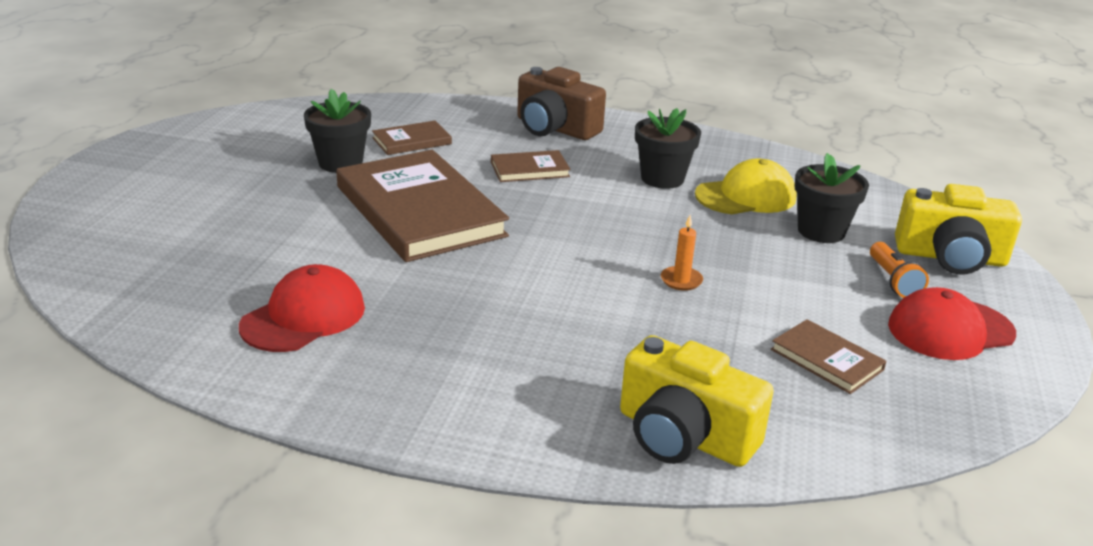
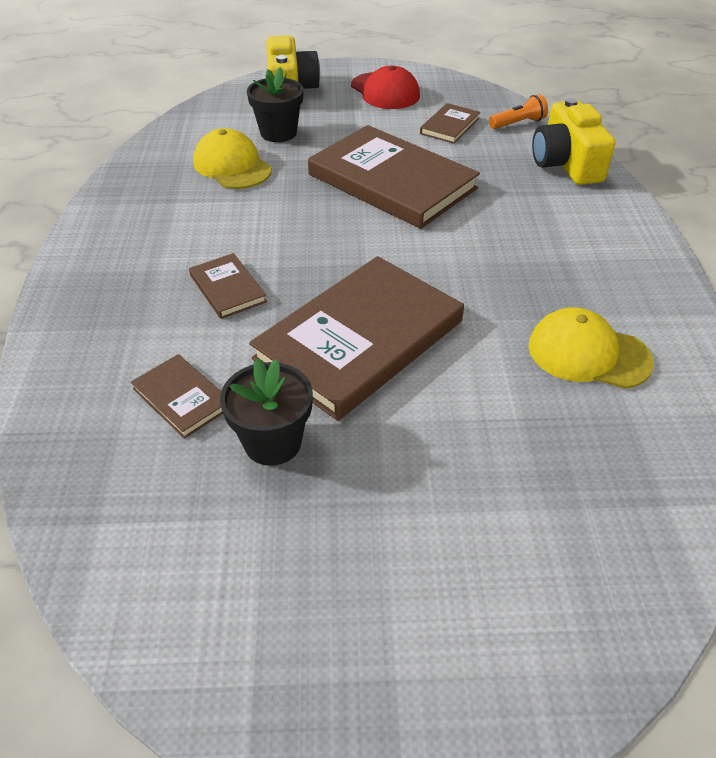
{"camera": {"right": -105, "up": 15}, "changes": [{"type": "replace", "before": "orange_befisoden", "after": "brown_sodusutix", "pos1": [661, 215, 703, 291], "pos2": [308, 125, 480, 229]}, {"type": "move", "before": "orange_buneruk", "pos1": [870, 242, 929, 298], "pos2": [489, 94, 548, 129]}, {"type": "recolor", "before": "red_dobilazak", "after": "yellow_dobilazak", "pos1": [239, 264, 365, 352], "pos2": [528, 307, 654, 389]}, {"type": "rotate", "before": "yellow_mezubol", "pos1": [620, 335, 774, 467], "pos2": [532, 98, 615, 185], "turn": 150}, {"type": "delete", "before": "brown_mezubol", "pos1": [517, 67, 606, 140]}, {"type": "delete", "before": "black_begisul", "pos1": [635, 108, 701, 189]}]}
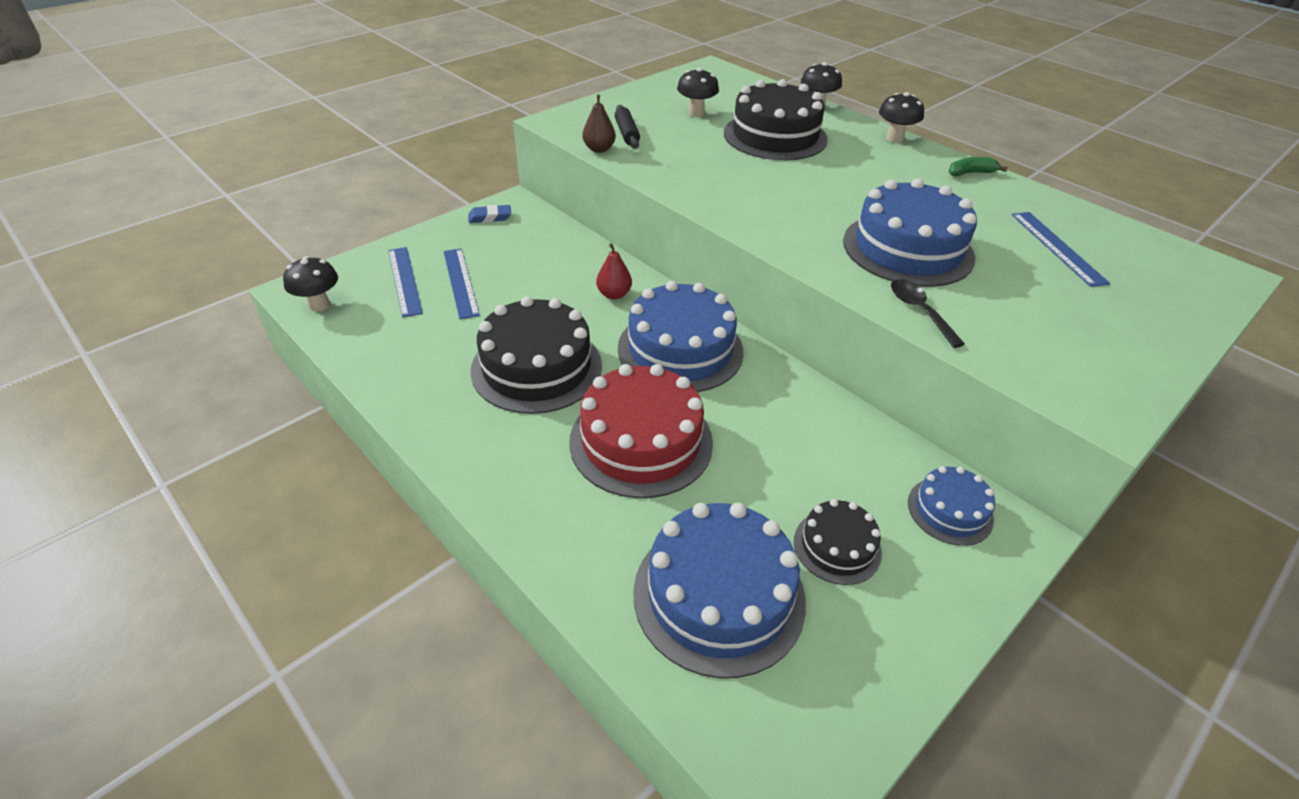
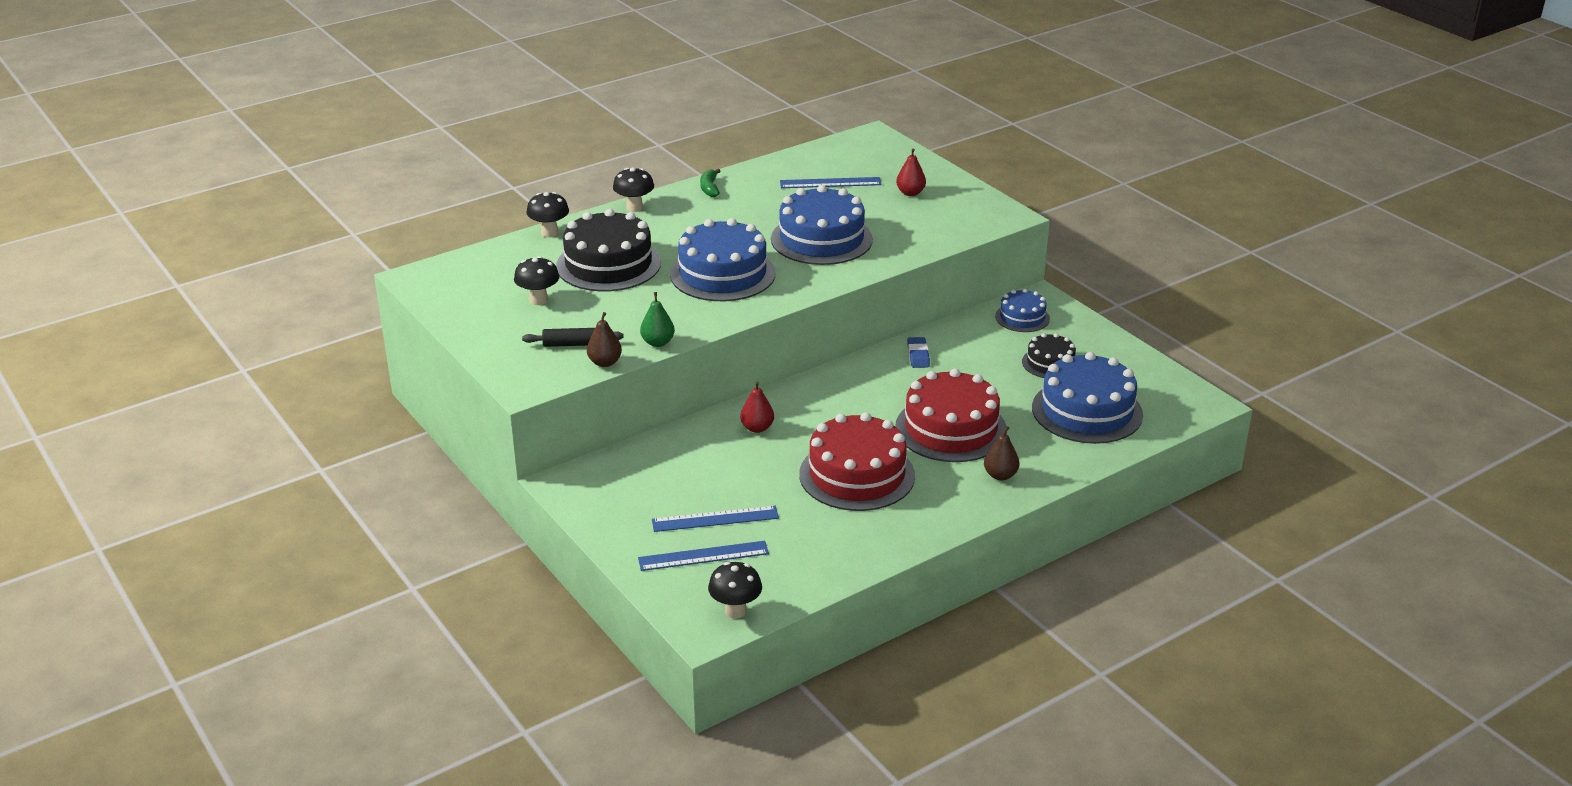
{"camera": {"right": -80, "up": -10}, "changes": [{"type": "insert", "after": "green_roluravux", "pos2": [640, 292, 675, 347]}, {"type": "move", "before": "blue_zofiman", "pos1": [618, 281, 743, 392], "pos2": [670, 218, 776, 301]}, {"type": "recolor", "before": "black_zofiman", "after": "red_zofiman", "pos1": [471, 296, 602, 414], "pos2": [799, 412, 915, 511]}, {"type": "insert", "after": "red_roluravux", "pos2": [896, 148, 926, 196]}, {"type": "move", "before": "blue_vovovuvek", "pos1": [468, 205, 511, 223], "pos2": [907, 337, 930, 368]}, {"type": "insert", "after": "brown_roluravux", "pos2": [984, 426, 1020, 480]}, {"type": "delete", "before": "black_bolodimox", "pos1": [891, 279, 965, 348]}]}
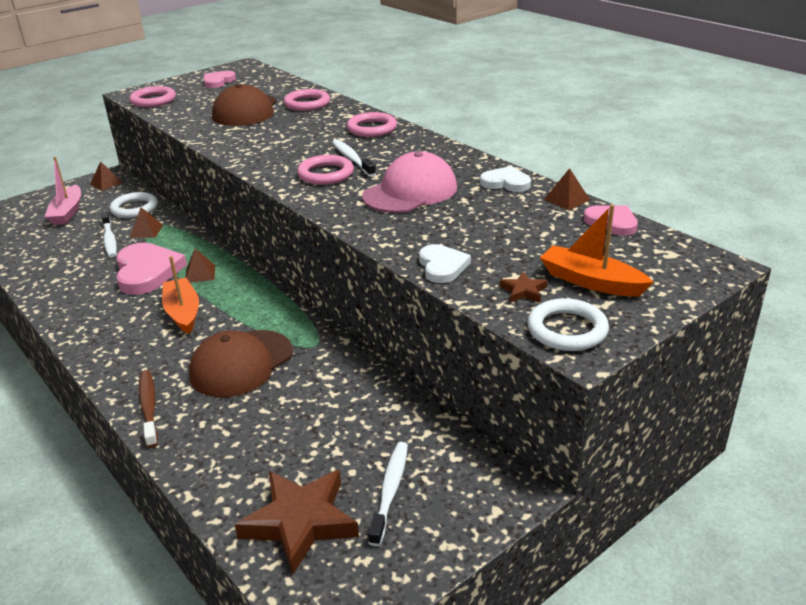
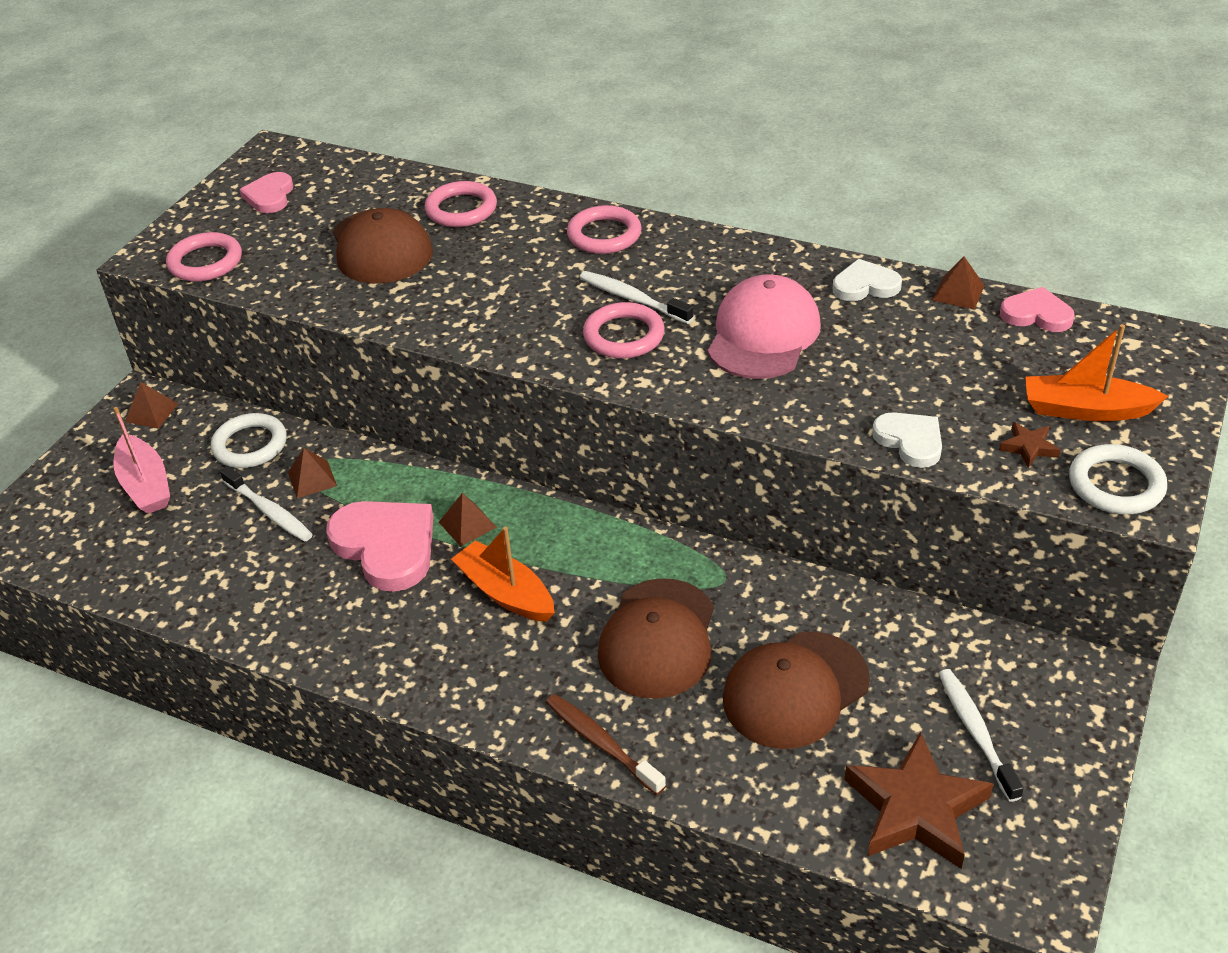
{"camera": {"right": -25, "up": 10}, "changes": [{"type": "insert", "after": "brown_dobilazak", "pos2": [723, 631, 870, 749]}]}
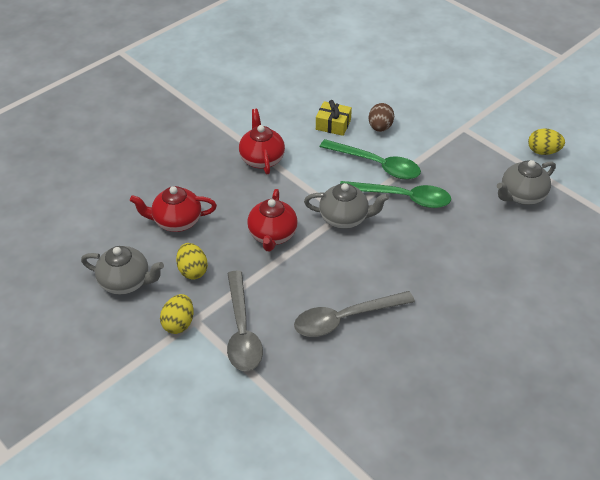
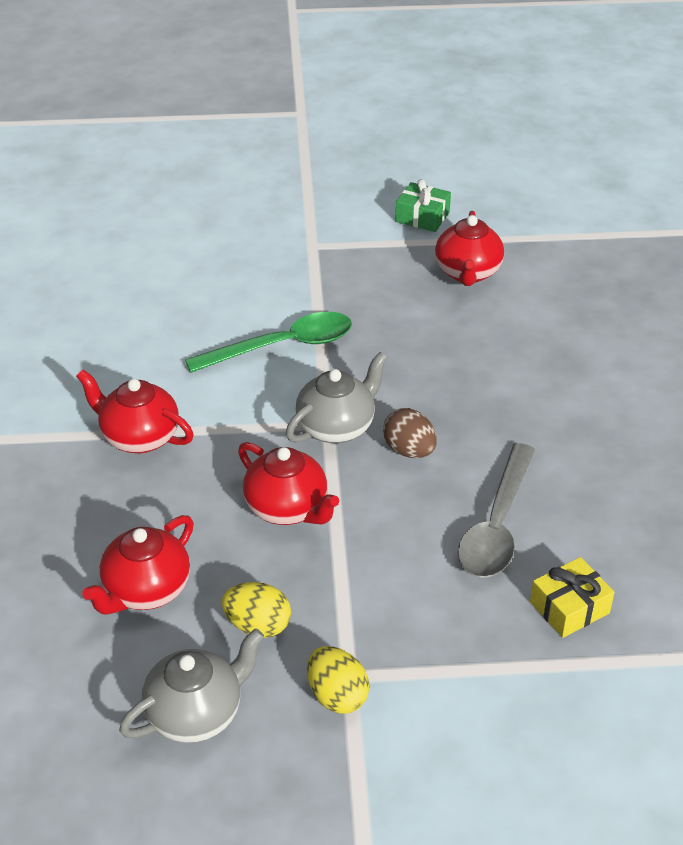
{"camera": {"right": -50, "up": -5}, "changes": [{"type": "move", "before": "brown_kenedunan", "pos1": [369, 103, 394, 132], "pos2": [383, 408, 437, 458]}, {"type": "replace", "before": "yellow_kenedunan", "after": "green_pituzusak", "pos1": [528, 128, 565, 155], "pos2": [395, 179, 451, 232]}, {"type": "recolor", "before": "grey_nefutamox", "after": "red_nefutamox", "pos1": [497, 160, 556, 205], "pos2": [435, 211, 504, 286]}, {"type": "move", "before": "yellow_pituzusak", "pos1": [316, 100, 352, 136], "pos2": [530, 557, 615, 638]}, {"type": "delete", "before": "grey_bolodimox", "pos1": [227, 270, 263, 371]}, {"type": "delete", "before": "green_bolodimox", "pos1": [340, 181, 451, 208]}]}
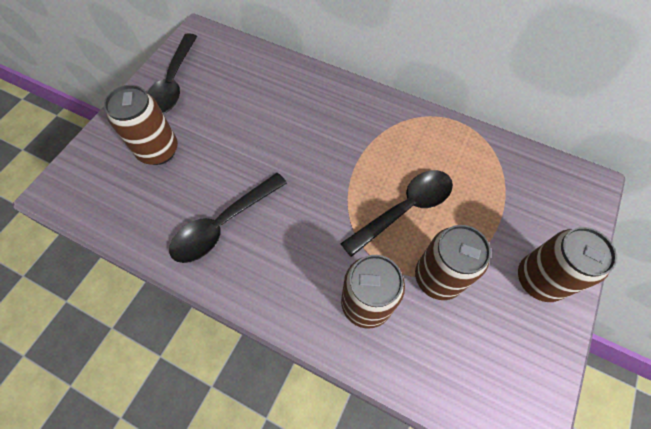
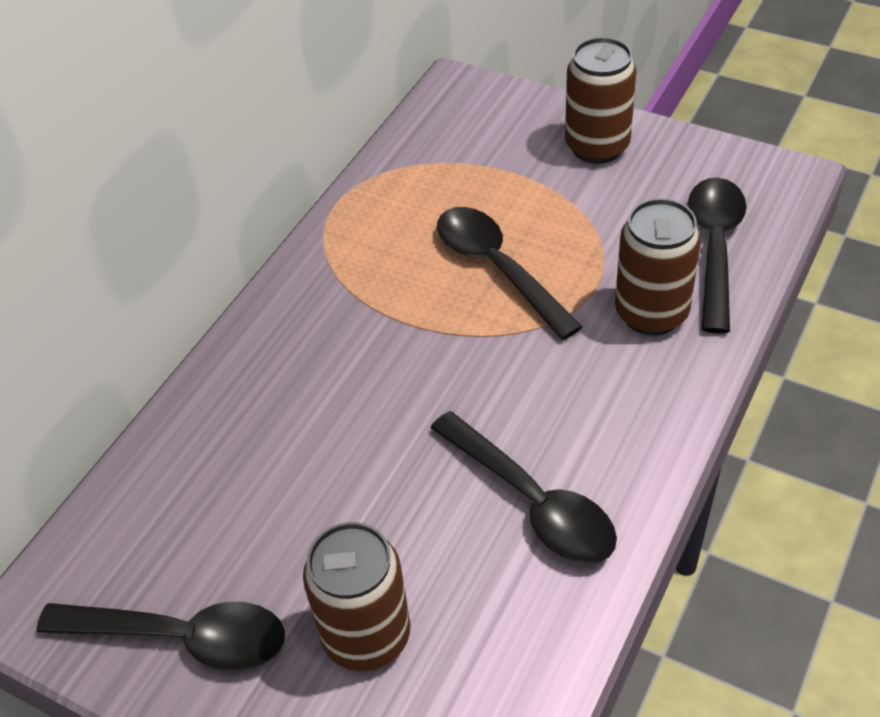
{"camera": {"right": -85, "up": -15}, "changes": [{"type": "insert", "after": "black_bolodimox", "pos2": [688, 178, 746, 334]}, {"type": "delete", "before": "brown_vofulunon", "pos1": [415, 225, 491, 300]}]}
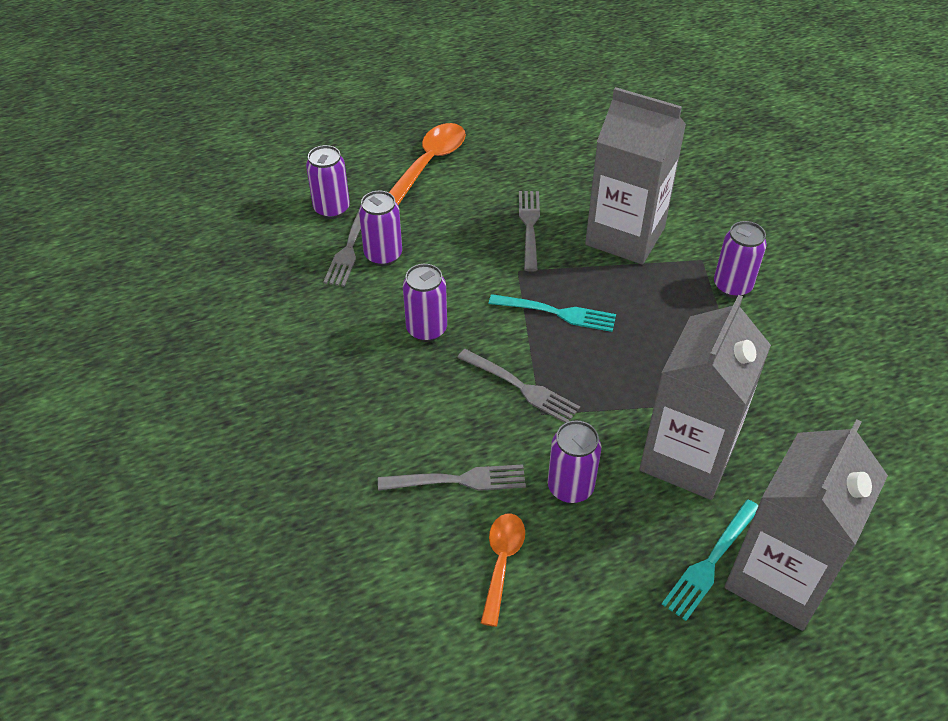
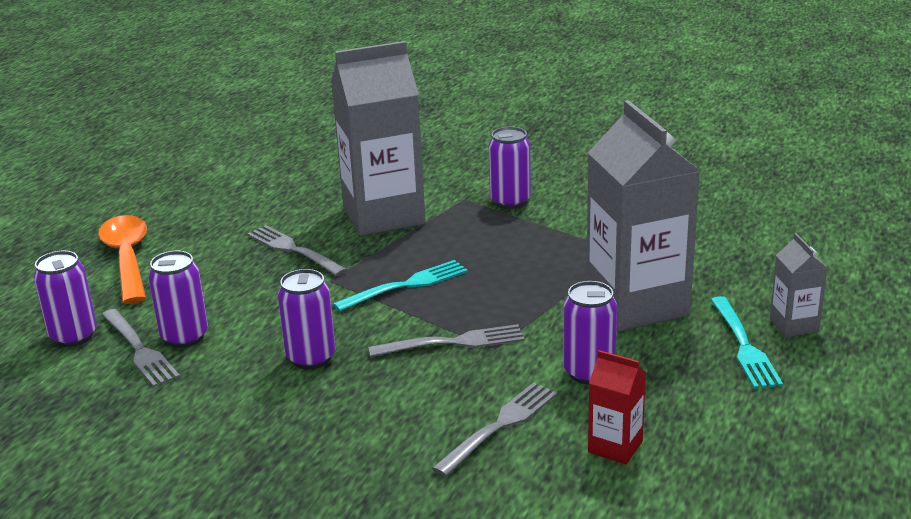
{"camera": {"right": -45, "up": -20}, "changes": [{"type": "replace", "before": "orange_bolodimox", "after": "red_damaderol", "pos1": [481, 514, 525, 627], "pos2": [588, 350, 646, 464]}, {"type": "resize", "before": "grey_damaderol", "pos1": [725, 419, 888, 631], "pos2": [770, 233, 827, 337], "scale": 0.45}]}
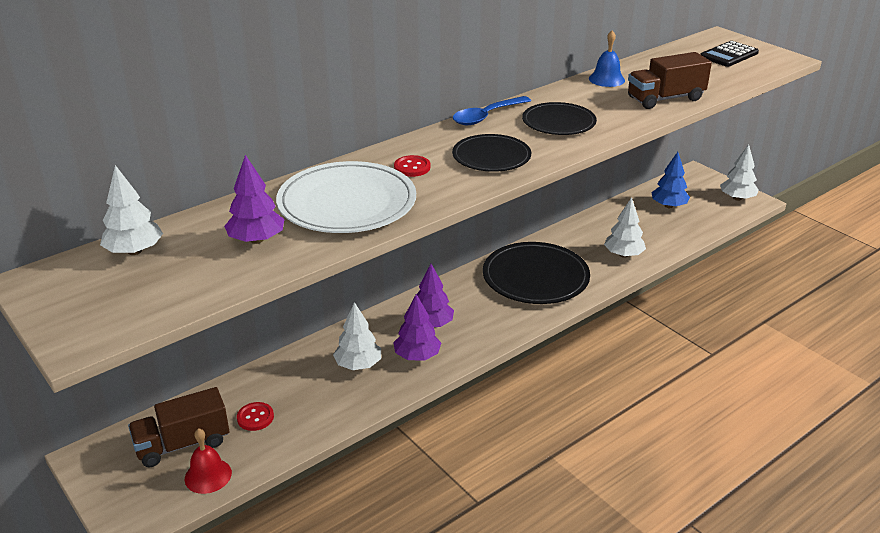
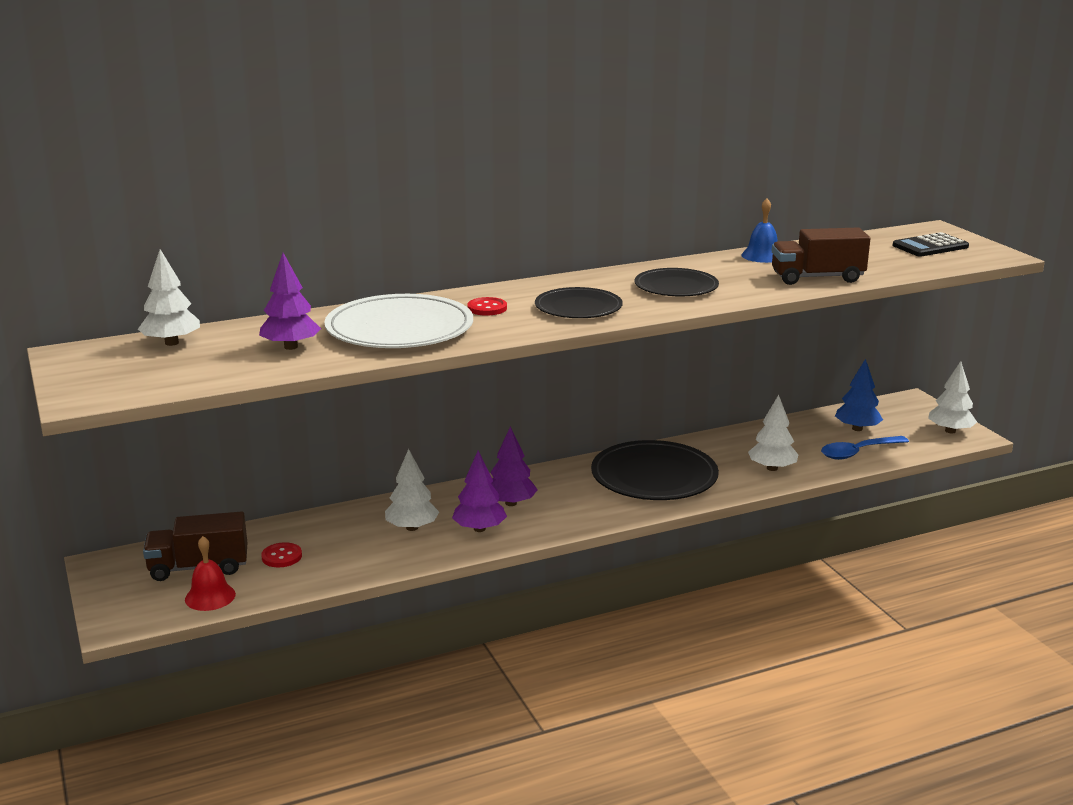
{"camera": {"right": 15, "up": -10}, "changes": [{"type": "move", "before": "blue_bolodimox", "pos1": [453, 96, 531, 125], "pos2": [821, 436, 909, 460]}]}
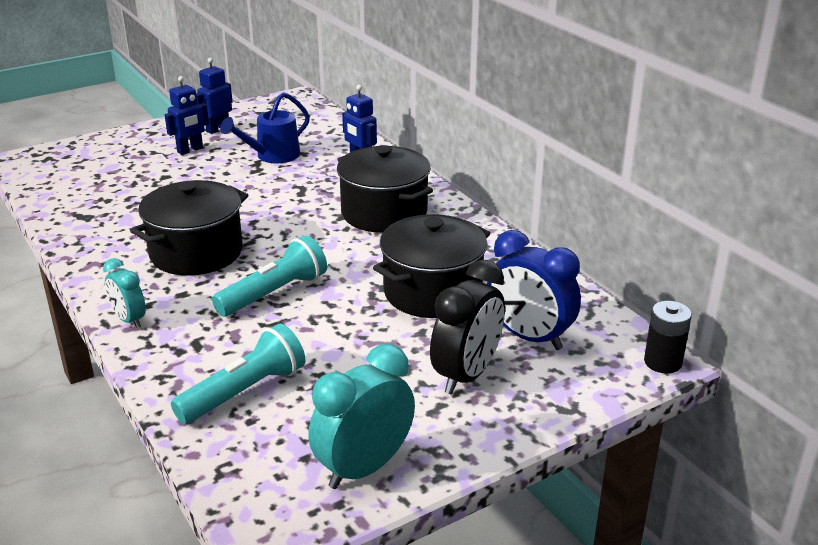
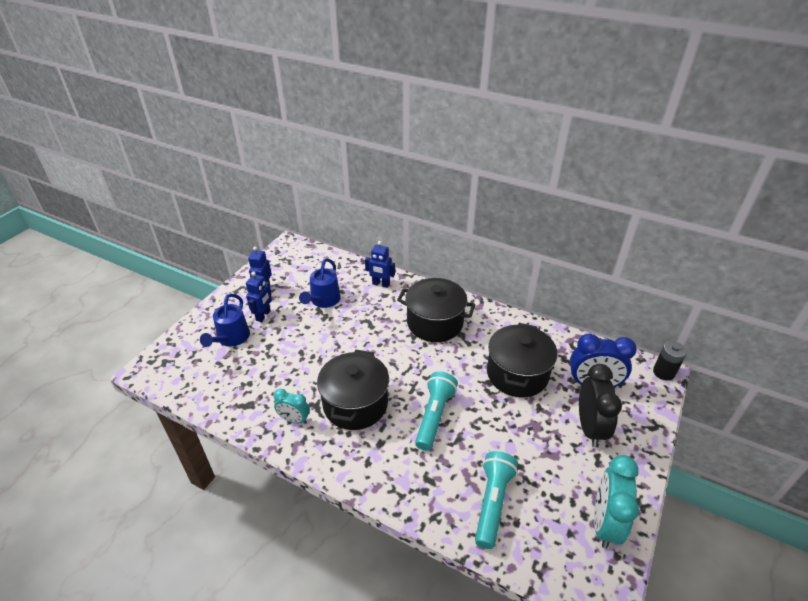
{"camera": {"right": -30, "up": 10}, "changes": [{"type": "insert", "after": "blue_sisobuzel", "pos2": [200, 293, 250, 347]}, {"type": "move", "before": "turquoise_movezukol", "pos1": [103, 258, 146, 328], "pos2": [274, 389, 310, 424]}]}
